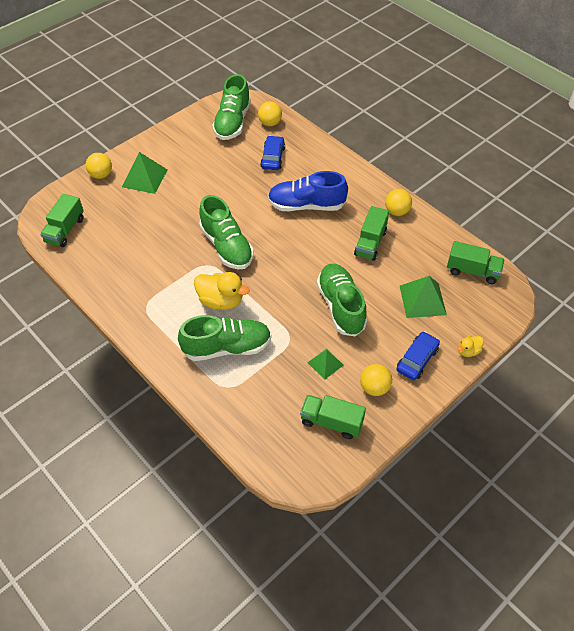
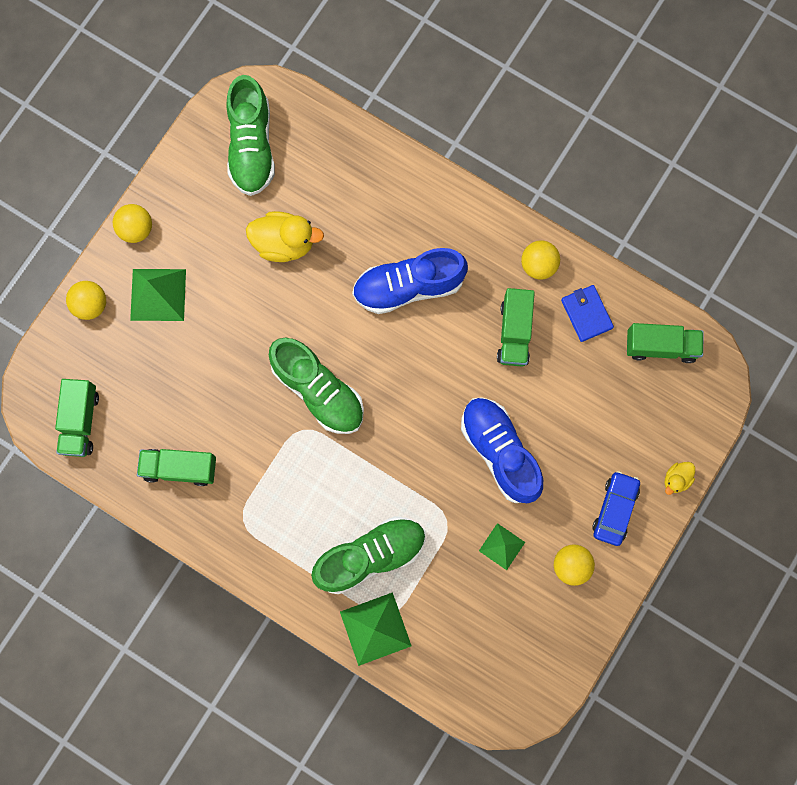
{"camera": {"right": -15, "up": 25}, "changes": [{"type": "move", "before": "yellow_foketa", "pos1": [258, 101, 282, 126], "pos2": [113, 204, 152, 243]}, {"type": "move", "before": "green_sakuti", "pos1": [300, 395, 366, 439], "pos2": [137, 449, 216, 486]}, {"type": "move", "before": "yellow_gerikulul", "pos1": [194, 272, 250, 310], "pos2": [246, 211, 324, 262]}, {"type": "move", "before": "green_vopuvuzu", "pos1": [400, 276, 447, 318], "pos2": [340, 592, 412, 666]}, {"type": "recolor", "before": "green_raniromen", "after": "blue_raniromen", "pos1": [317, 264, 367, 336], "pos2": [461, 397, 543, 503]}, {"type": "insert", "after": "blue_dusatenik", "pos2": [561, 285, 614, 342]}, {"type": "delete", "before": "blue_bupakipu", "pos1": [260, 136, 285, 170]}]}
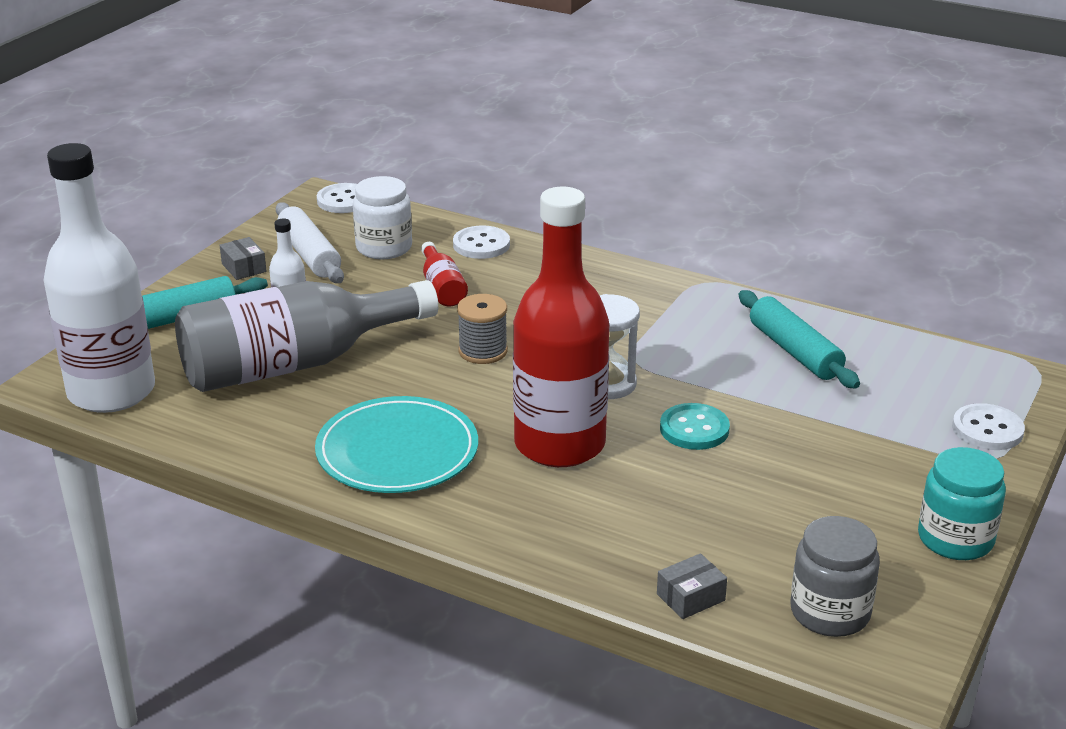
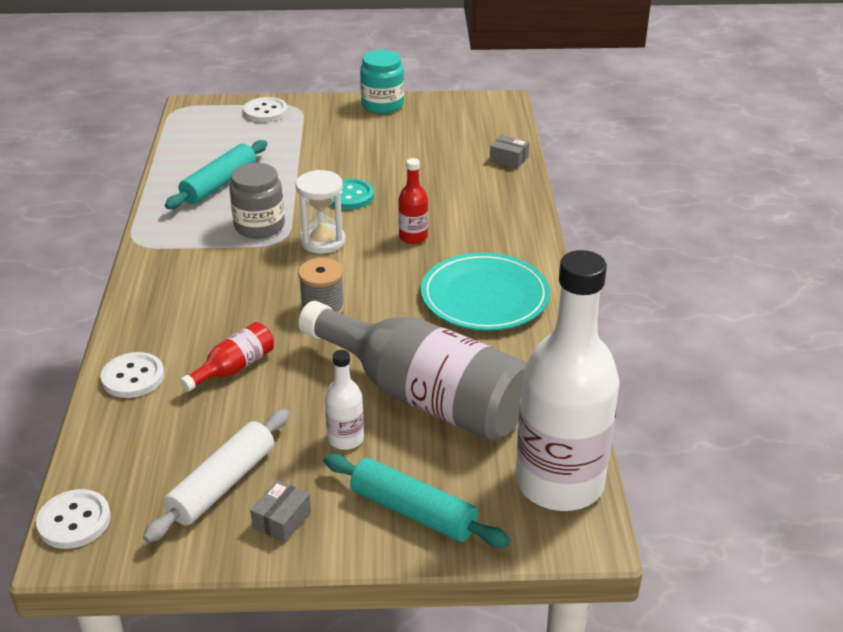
{"camera": {"right": -120, "up": 5}, "changes": [{"type": "move", "before": "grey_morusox", "pos1": [791, 516, 880, 637], "pos2": [229, 163, 285, 238]}, {"type": "resize", "before": "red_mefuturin", "pos1": [513, 187, 609, 467], "pos2": [398, 158, 428, 244], "scale": 0.43}, {"type": "delete", "before": "white_morusox", "pos1": [353, 176, 412, 259]}]}
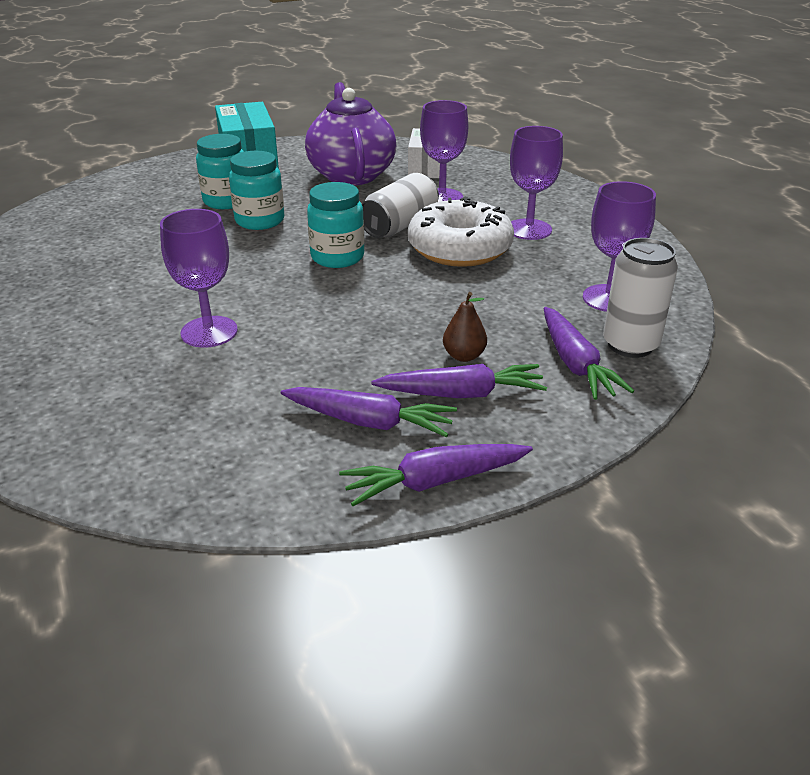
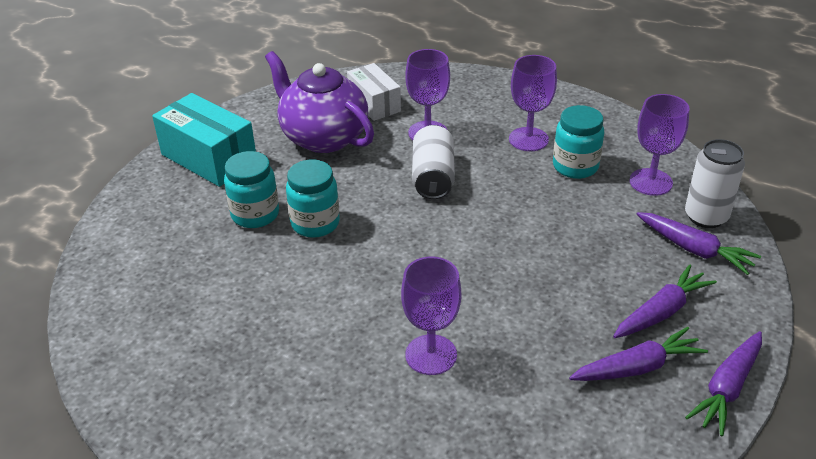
{"camera": {"right": -35, "up": 5}, "changes": [{"type": "move", "before": "turquoise_morusox", "pos1": [307, 182, 364, 268], "pos2": [553, 105, 605, 179]}, {"type": "delete", "before": "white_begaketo", "pos1": [408, 197, 514, 267]}, {"type": "delete", "before": "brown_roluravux", "pos1": [443, 292, 487, 362]}]}
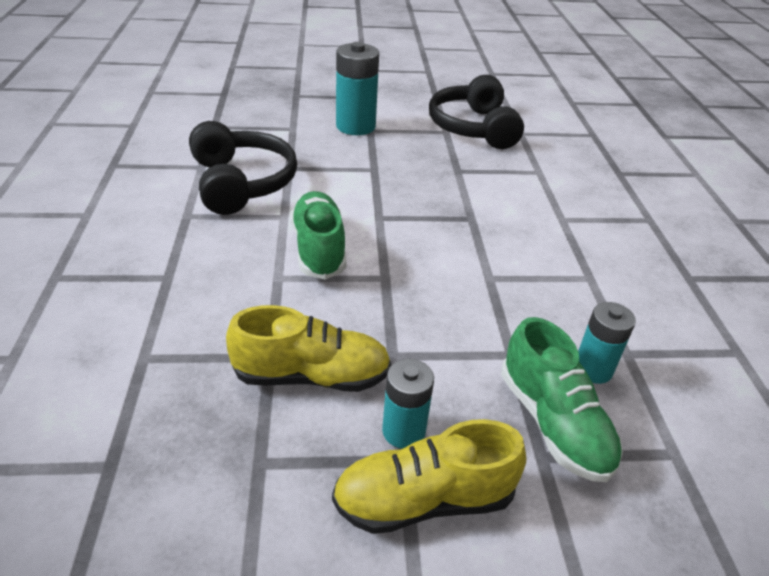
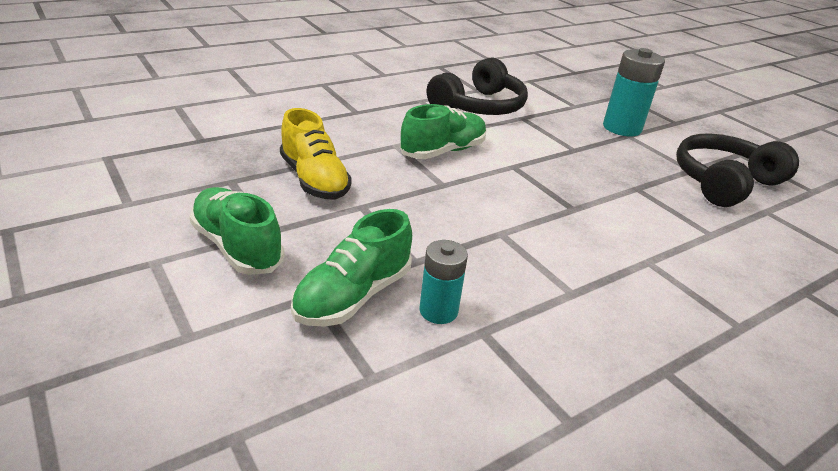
{"camera": {"right": 60, "up": -5}, "changes": [{"type": "recolor", "before": "yellow_raniromen", "after": "green_raniromen", "pos1": [332, 419, 526, 534], "pos2": [189, 187, 284, 275]}, {"type": "delete", "before": "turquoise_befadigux", "pos1": [382, 359, 434, 449]}]}
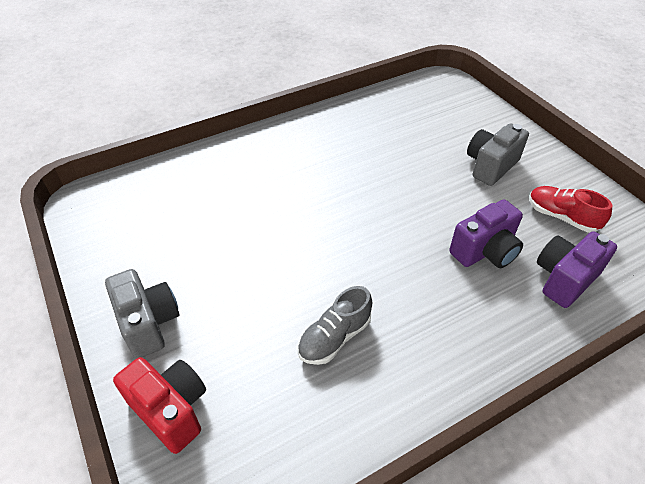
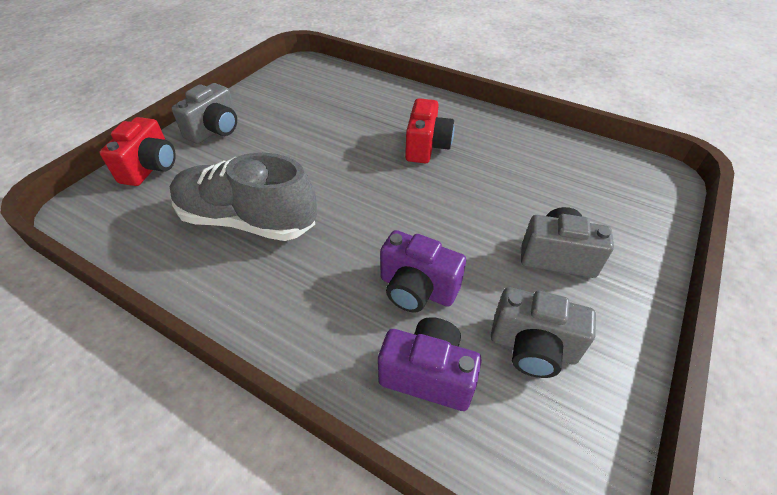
{"camera": {"right": 60, "up": 0}, "changes": [{"type": "resize", "before": "grey_raniromen", "pos1": [298, 286, 372, 365], "pos2": [170, 153, 317, 241], "scale": 1.86}, {"type": "insert", "after": "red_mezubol", "pos2": [405, 98, 454, 163]}, {"type": "replace", "before": "red_raniromen", "after": "grey_mezubol", "pos1": [529, 186, 612, 233], "pos2": [491, 287, 596, 378]}]}
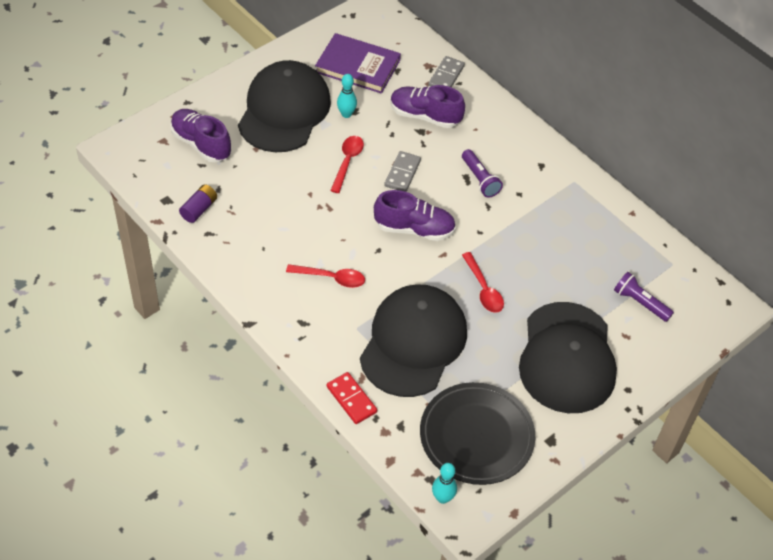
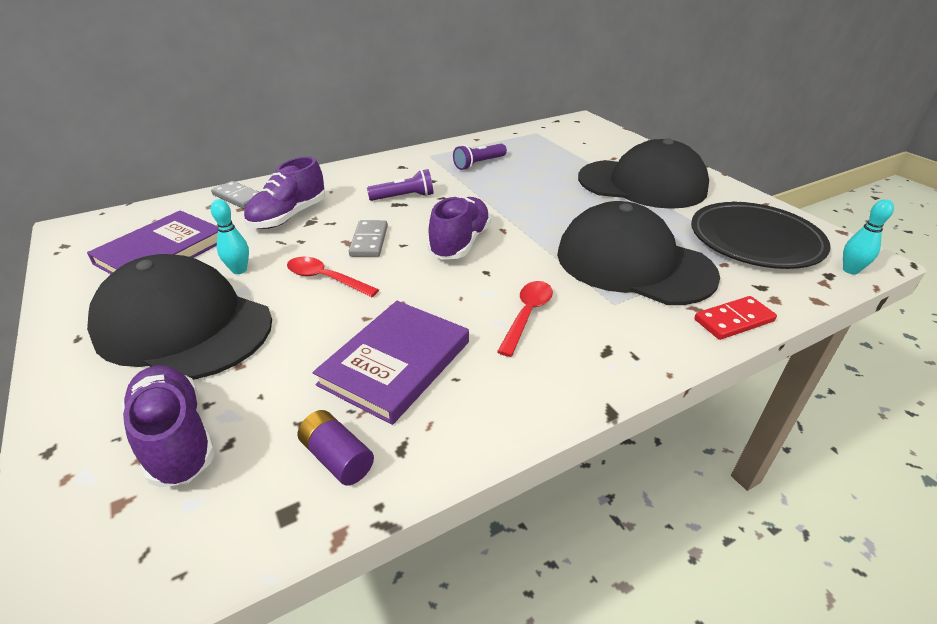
{"camera": {"right": -75, "up": -15}, "changes": [{"type": "rotate", "before": "purple_raniromen", "pos1": [170, 109, 231, 162], "pos2": [122, 366, 215, 487], "turn": 90}, {"type": "insert", "after": "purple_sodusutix", "pos2": [313, 301, 469, 425]}, {"type": "rotate", "before": "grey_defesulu", "pos1": [384, 151, 421, 192], "pos2": [349, 220, 388, 257], "turn": 60}, {"type": "move", "before": "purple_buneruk", "pos1": [614, 272, 674, 322], "pos2": [453, 144, 507, 170]}, {"type": "delete", "before": "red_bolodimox", "pos1": [462, 252, 504, 313]}]}
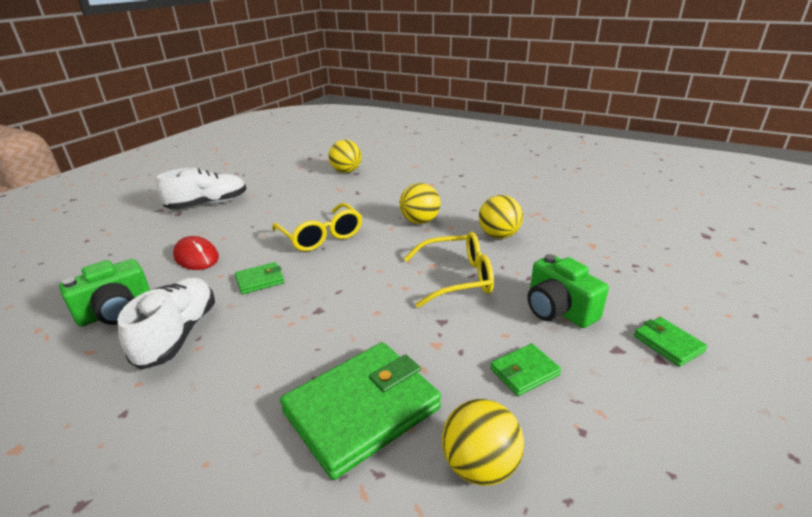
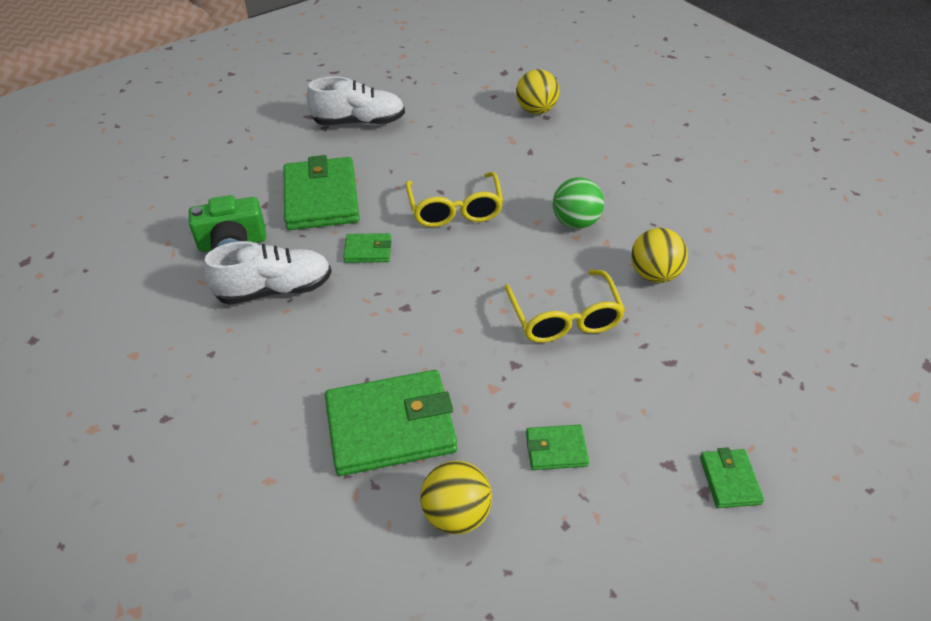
{"camera": {"right": 25, "up": 15}, "changes": [{"type": "rotate", "before": "white_raniromen", "pos1": [117, 277, 215, 370], "pos2": [203, 241, 332, 305], "turn": 45}, {"type": "replace", "before": "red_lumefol", "after": "green_dusatenik", "pos1": [173, 236, 219, 270], "pos2": [284, 155, 359, 230]}, {"type": "rotate", "before": "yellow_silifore", "pos1": [404, 232, 494, 308], "pos2": [504, 270, 625, 343], "turn": 60}, {"type": "recolor", "before": "yellow_foketa", "after": "green_foketa", "pos1": [400, 183, 441, 224], "pos2": [553, 177, 604, 229]}, {"type": "delete", "before": "green_mezubol", "pos1": [527, 254, 609, 328]}]}
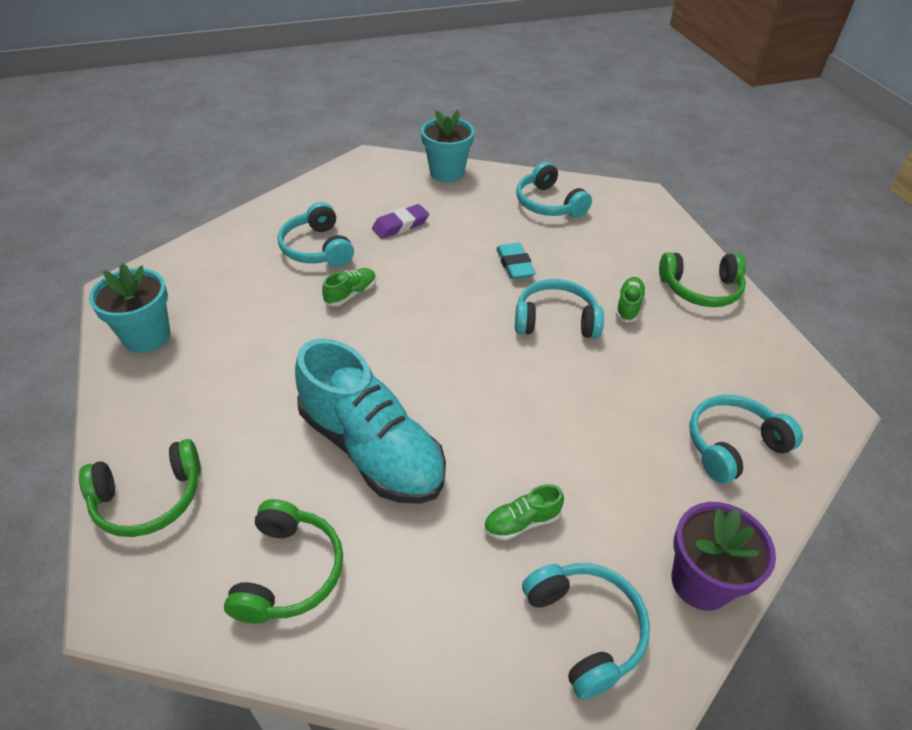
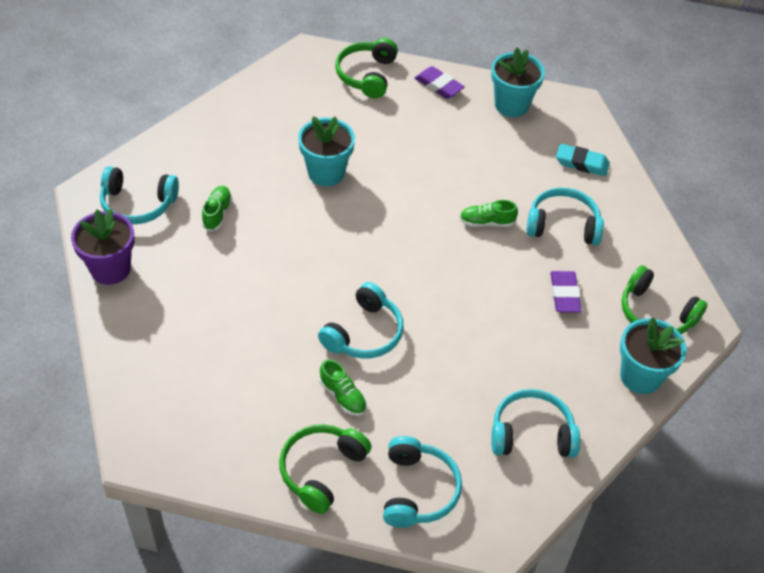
{"camera": {"right": 120, "up": 5}, "changes": [{"type": "replace", "before": "turquoise_raniromen", "after": "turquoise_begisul", "pos1": [295, 338, 446, 504], "pos2": [298, 116, 355, 186]}, {"type": "move", "before": "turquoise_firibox", "pos1": [689, 395, 803, 483], "pos2": [383, 436, 462, 528]}, {"type": "insert", "after": "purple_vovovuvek", "pos2": [415, 66, 465, 99]}, {"type": "rotate", "before": "green_raniromen", "pos1": [322, 268, 376, 306], "pos2": [460, 200, 518, 227], "turn": 105}, {"type": "move", "before": "turquoise_vovovuvek", "pos1": [496, 243, 536, 279], "pos2": [556, 144, 610, 176]}, {"type": "move", "before": "green_firibox", "pos1": [224, 499, 343, 624], "pos2": [621, 265, 707, 334]}]}
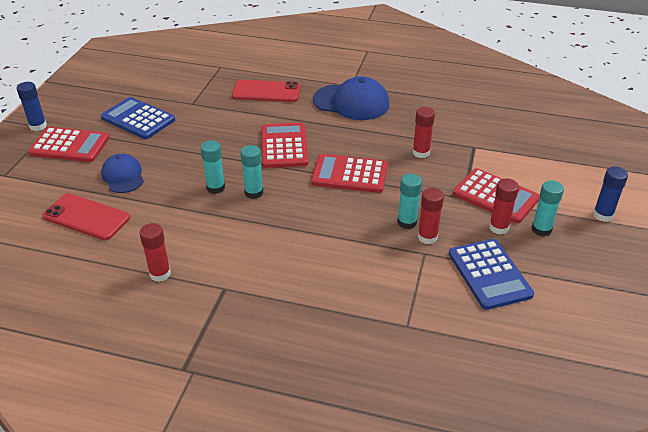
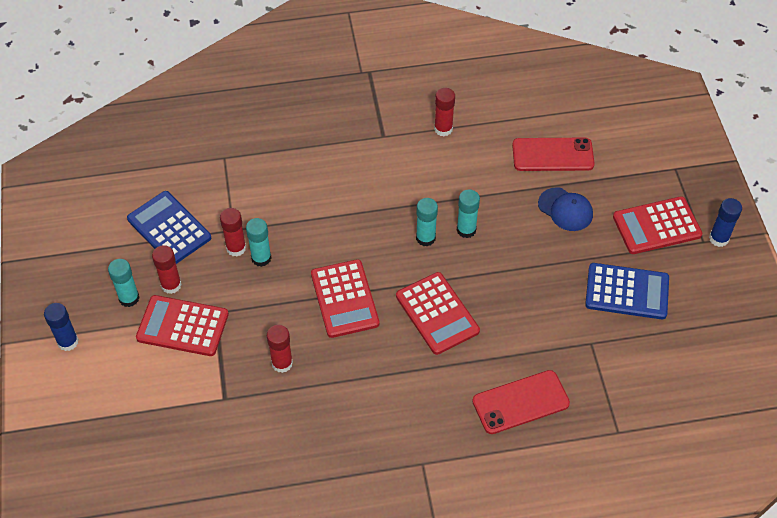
{"camera": {"right": 155, "up": 15}, "changes": [{"type": "rotate", "before": "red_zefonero", "pos1": [311, 154, 388, 193], "pos2": [311, 259, 380, 338], "turn": 90}, {"type": "delete", "before": "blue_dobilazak", "pos1": [313, 76, 389, 120]}]}
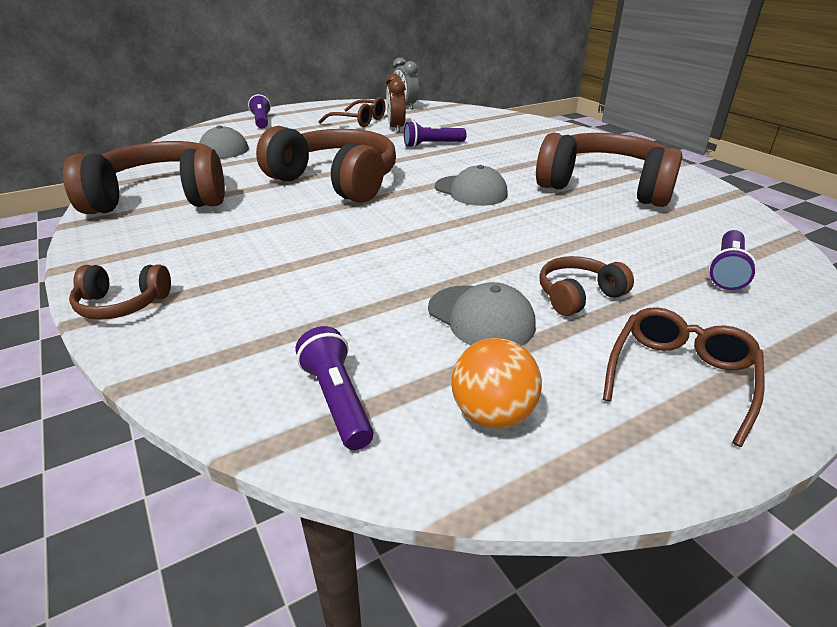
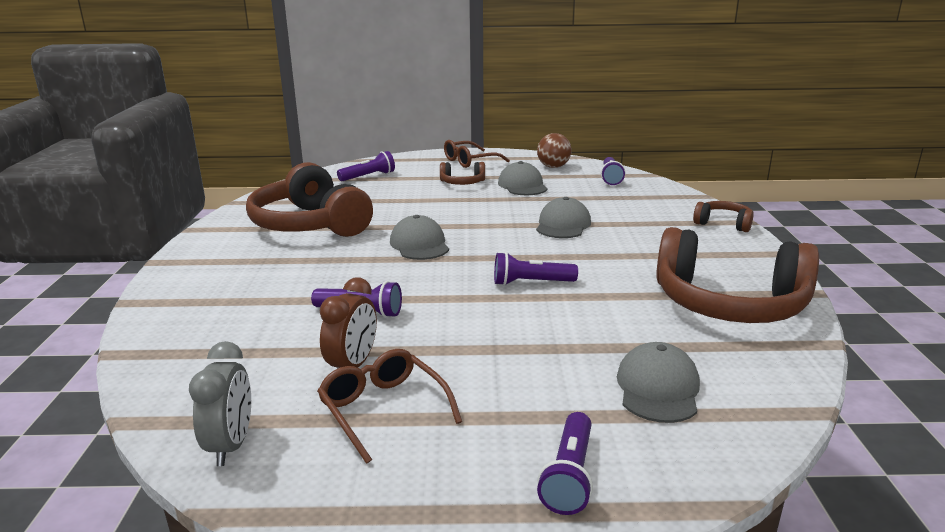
{"camera": {"right": -150, "up": -10}, "changes": [{"type": "replace", "before": "brown_firibox", "after": "purple_buneruk", "pos1": [256, 126, 396, 203], "pos2": [494, 252, 578, 286]}, {"type": "insert", "after": "grey_dobilazak", "pos2": [536, 197, 591, 238]}, {"type": "recolor", "before": "orange_foketa", "after": "brown_foketa", "pos1": [451, 338, 542, 428], "pos2": [537, 133, 572, 168]}]}
